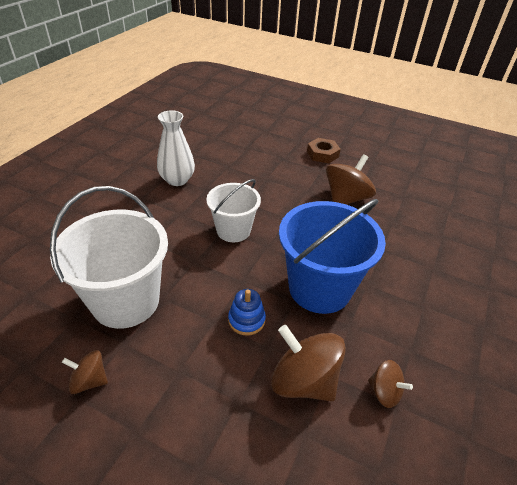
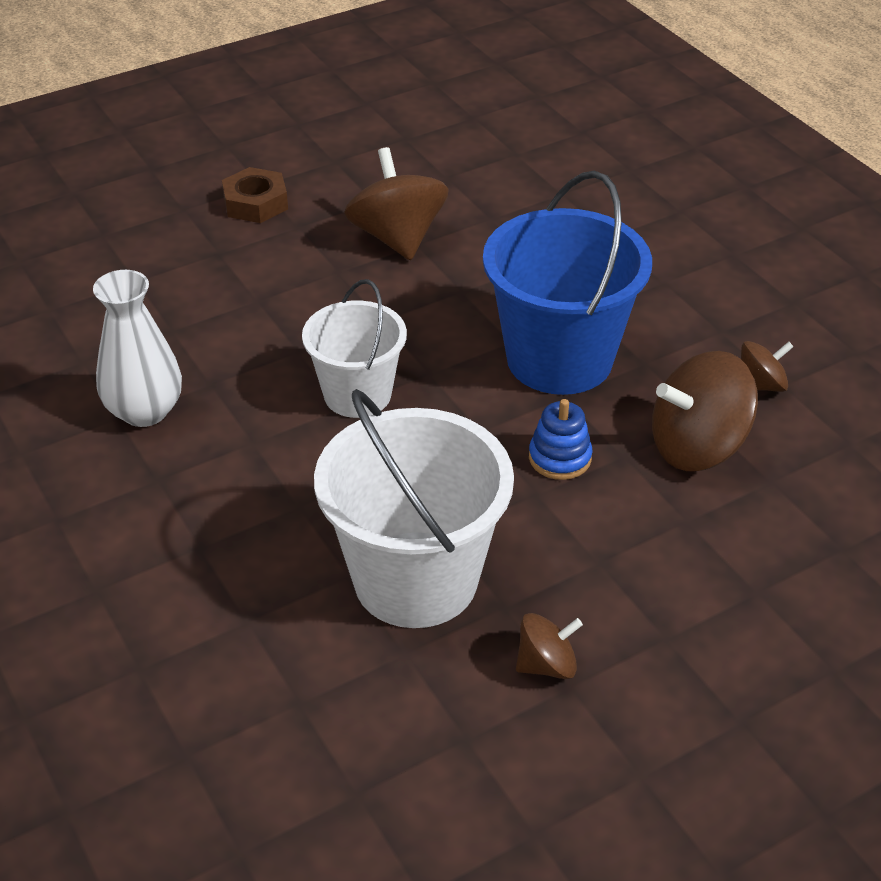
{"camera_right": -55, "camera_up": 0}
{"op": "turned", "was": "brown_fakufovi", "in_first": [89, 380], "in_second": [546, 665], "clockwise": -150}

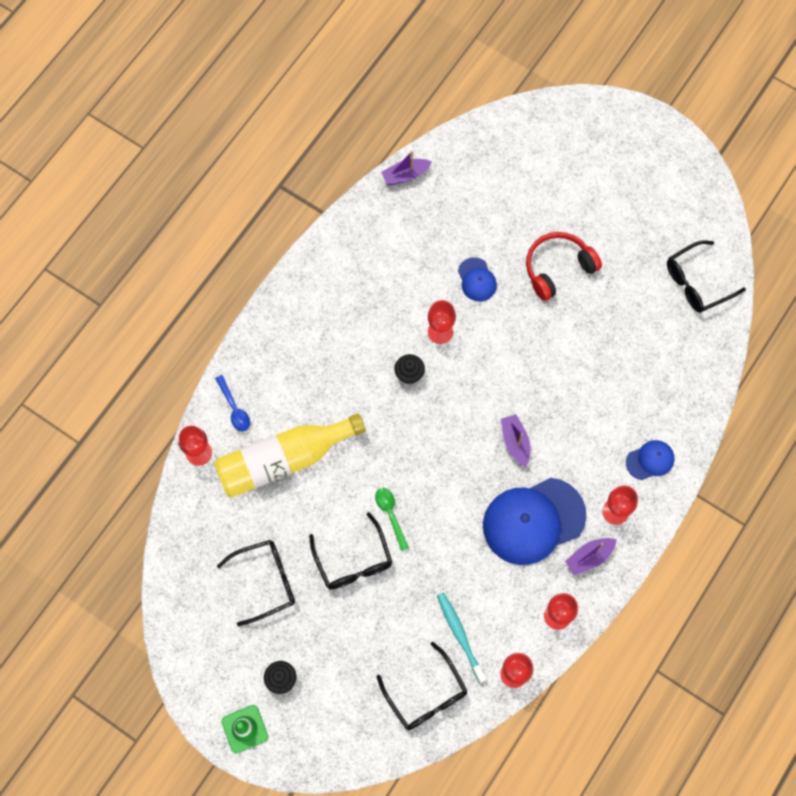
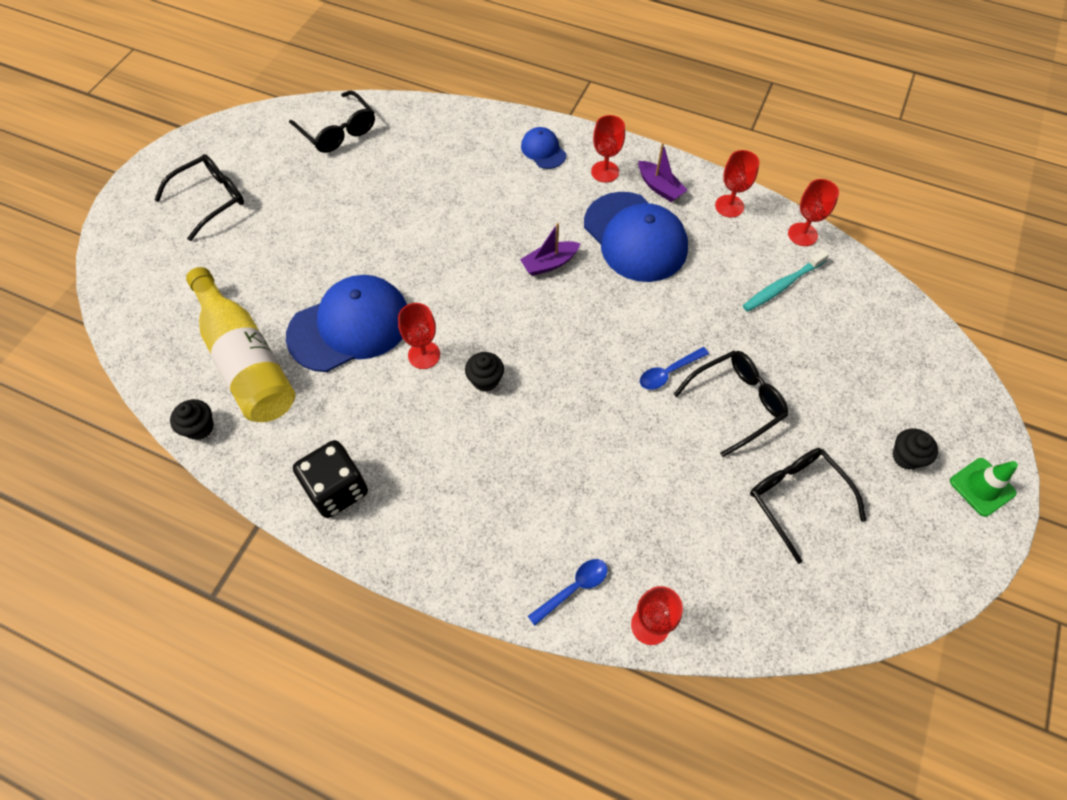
{"camera_right": -100, "camera_up": -10}
{"op": "moved", "was": "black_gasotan", "in_first": [426, 694], "in_second": [210, 199]}
{"op": "replaced", "was": "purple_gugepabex", "now": "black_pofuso", "in_first": [405, 175], "in_second": [199, 427]}
{"op": "moved", "was": "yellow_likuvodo", "in_first": [284, 460], "in_second": [246, 360]}
{"op": "resized", "was": "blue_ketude", "in_first": [477, 280], "in_second": [350, 326], "ratio": 2.1}
{"op": "added", "now": "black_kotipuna", "in_second": [337, 489]}
{"op": "recoloured", "was": "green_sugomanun", "now": "blue_sugomanun", "in_first": [390, 514], "in_second": [668, 372]}
{"op": "removed", "was": "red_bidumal", "in_first": [557, 268]}

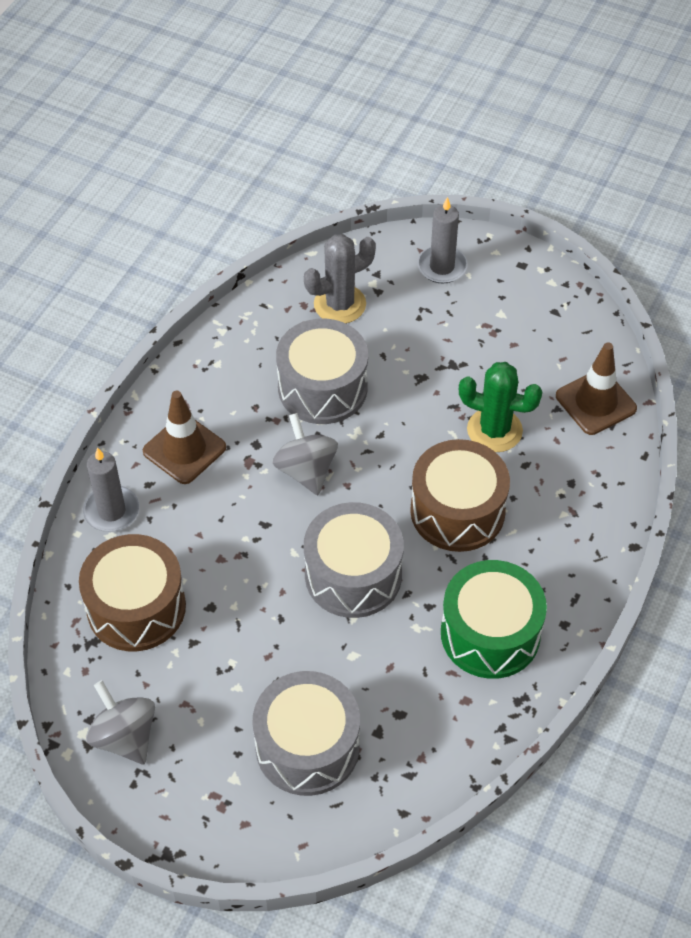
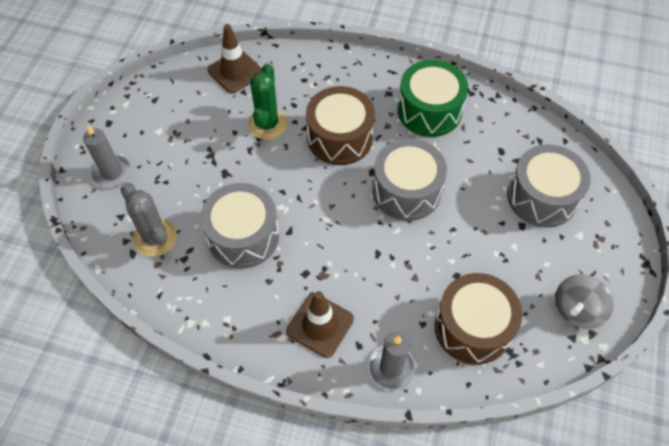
{"camera_right": -100, "camera_up": 5}
{"op": "removed", "was": "grey_fakufovi", "in_first": [306, 470]}

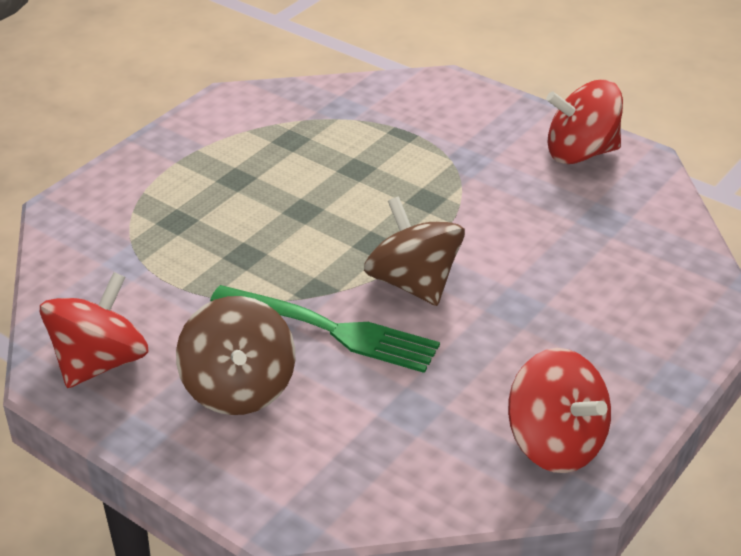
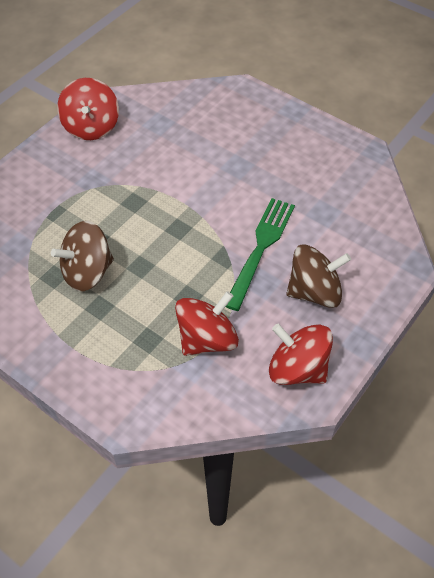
{"camera_right": -90, "camera_up": 15}
{"op": "moved", "was": "brown_fakufovi", "in_first": [413, 283], "in_second": [87, 272]}
{"op": "moved", "was": "red_fakufovi", "in_first": [555, 443], "in_second": [207, 339]}

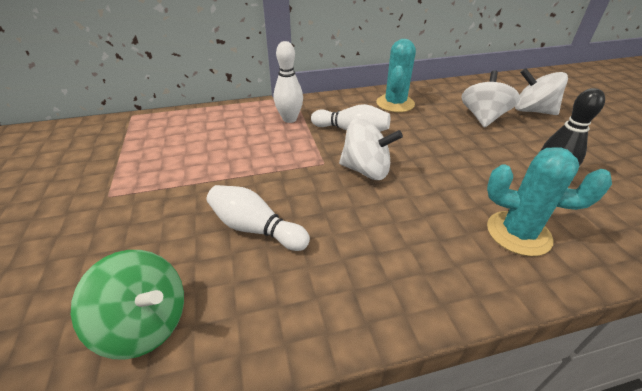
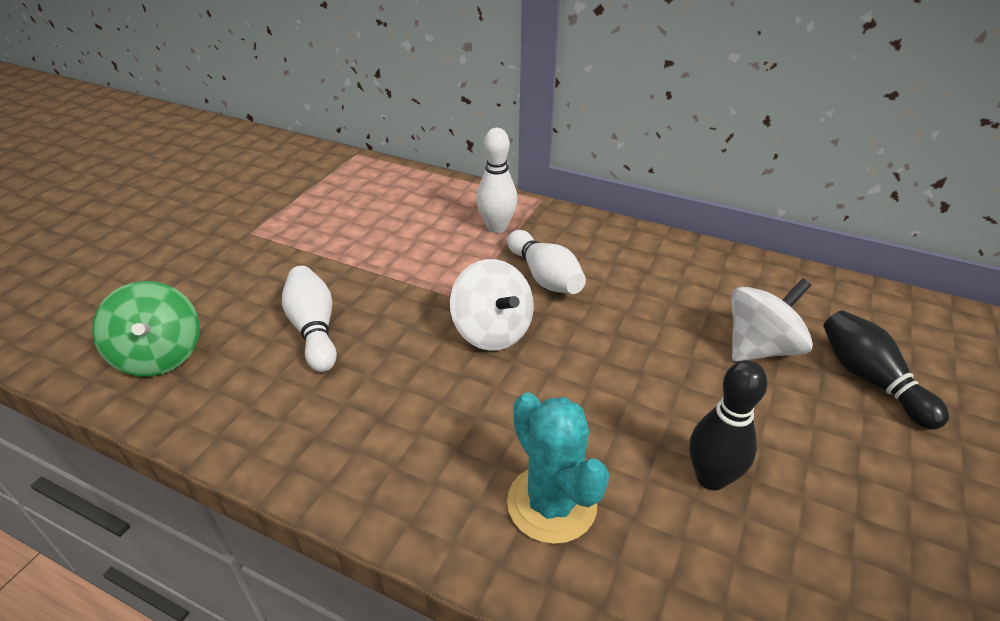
{"camera_right": 40, "camera_up": 0}
{"op": "replaced", "was": "white_fakufovi", "now": "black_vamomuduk", "in_first": [532, 111], "in_second": [870, 380]}
{"op": "removed", "was": "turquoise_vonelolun", "in_first": [395, 103]}

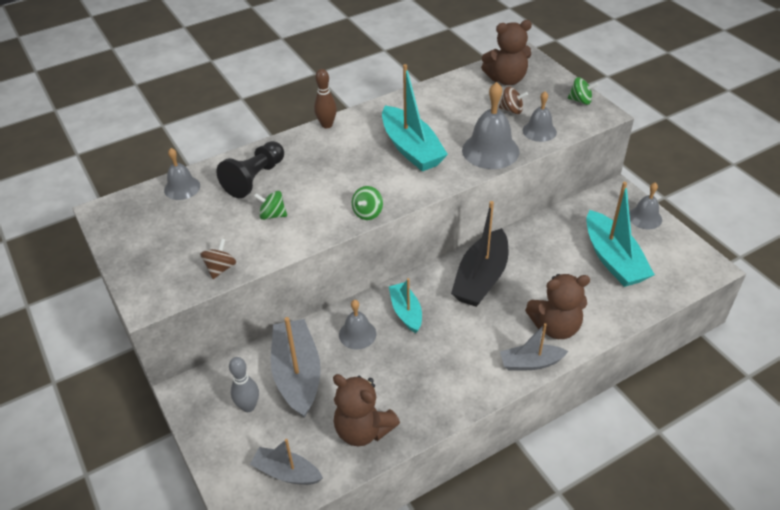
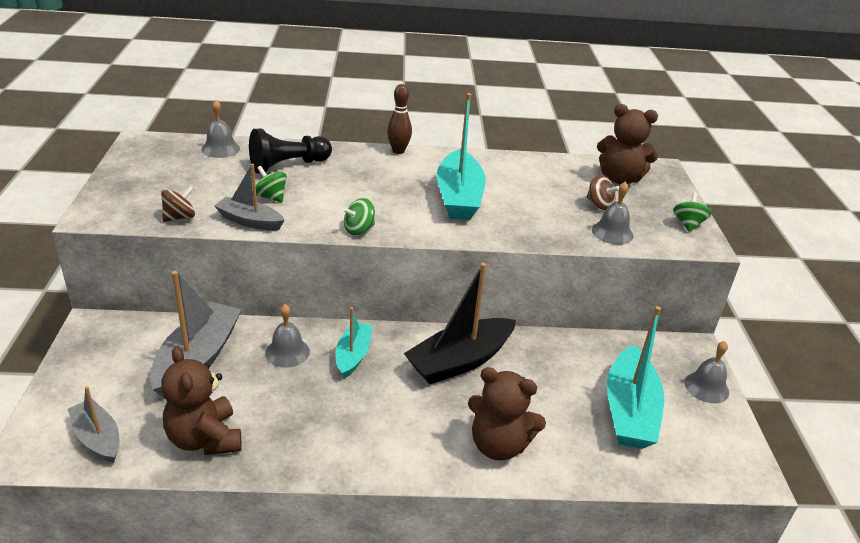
{"camera_right": 25, "camera_up": -10}
{"op": "moved", "was": "grey_gugepabex", "in_first": [531, 363], "in_second": [250, 221]}
{"op": "turned", "was": "green_fakufovi", "in_first": [580, 101], "in_second": [688, 224], "clockwise": -120}
{"op": "removed", "was": "grey_vamomuduk", "in_first": [248, 406]}
{"op": "removed", "was": "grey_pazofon", "in_first": [490, 150]}

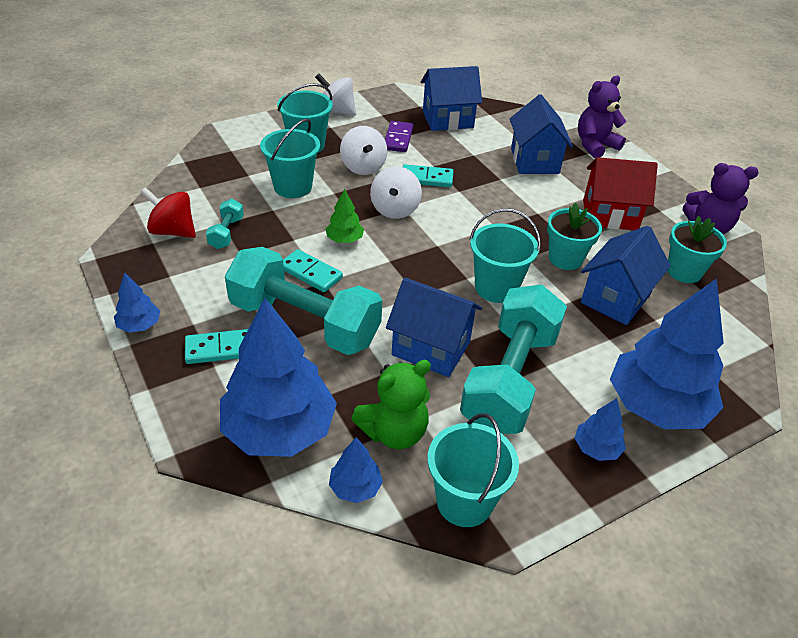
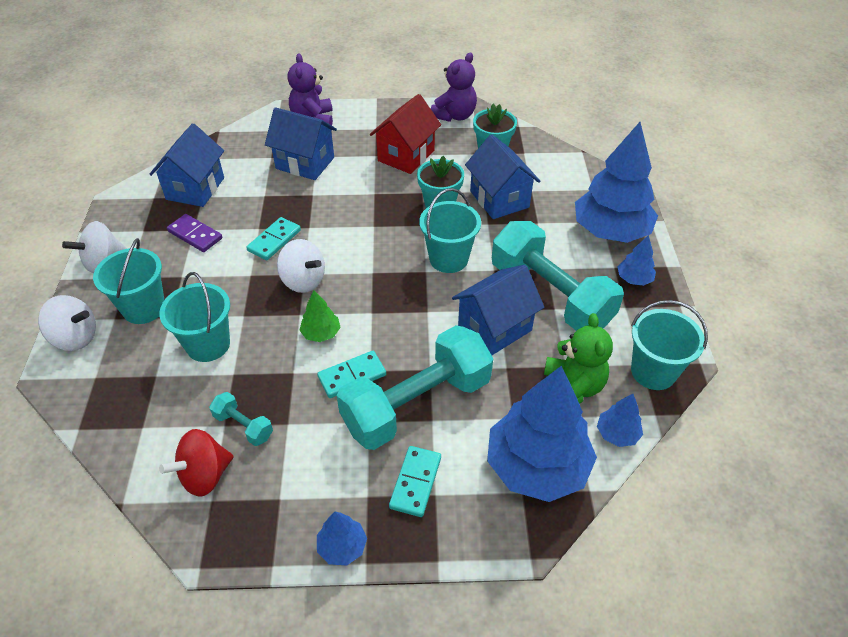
{"camera_right": -60, "camera_up": 5}
{"op": "moved", "was": "white_fakufovi", "in_first": [363, 167], "in_second": [76, 338]}

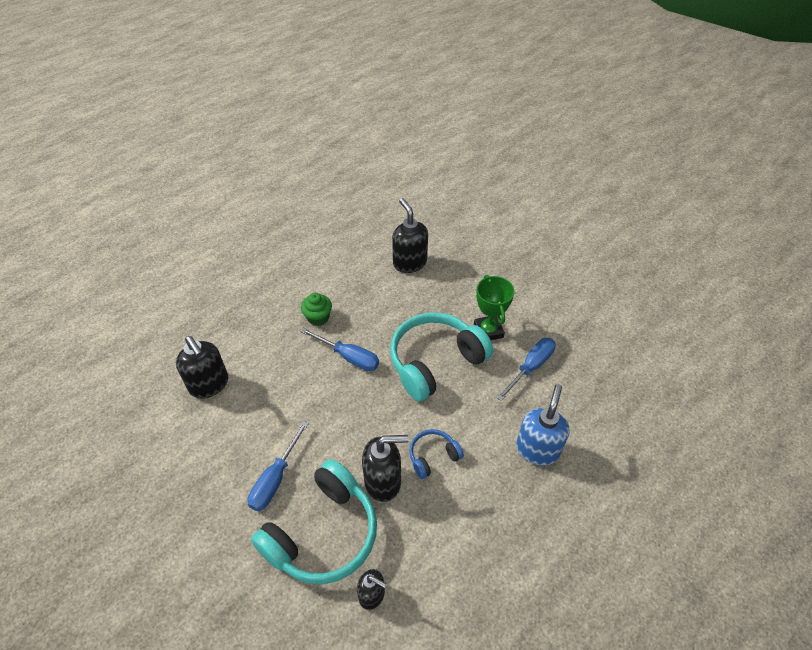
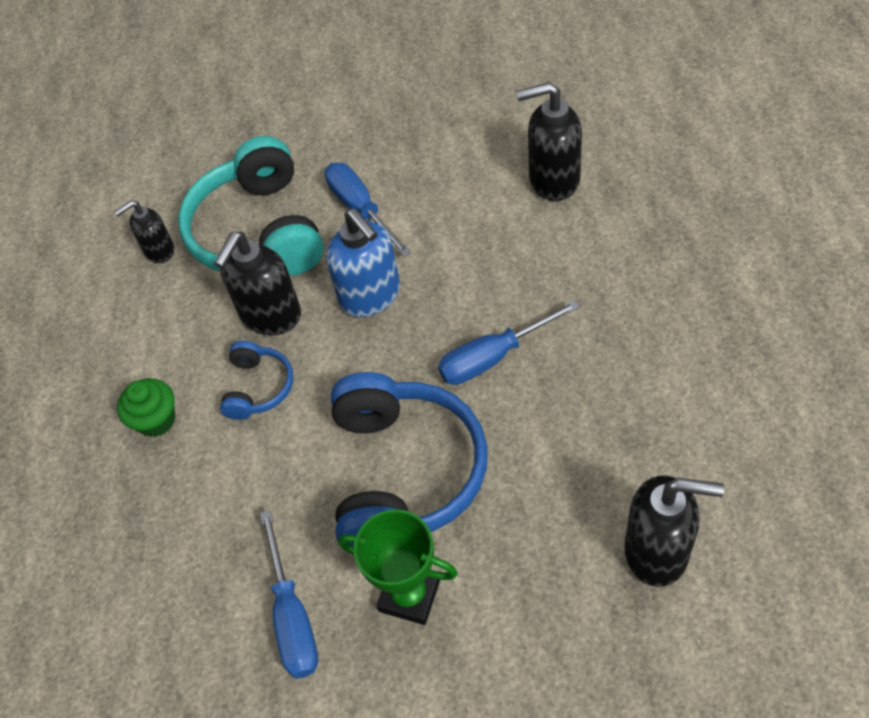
{"camera_right": 130, "camera_up": 5}
{"op": "moved", "was": "green_pofuso", "in_first": [318, 317], "in_second": [156, 420]}
{"op": "moved", "was": "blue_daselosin", "in_first": [537, 449], "in_second": [370, 296]}
{"op": "recoloured", "was": "turquoise_bidumal", "now": "blue_bidumal", "in_first": [435, 362], "in_second": [404, 472]}

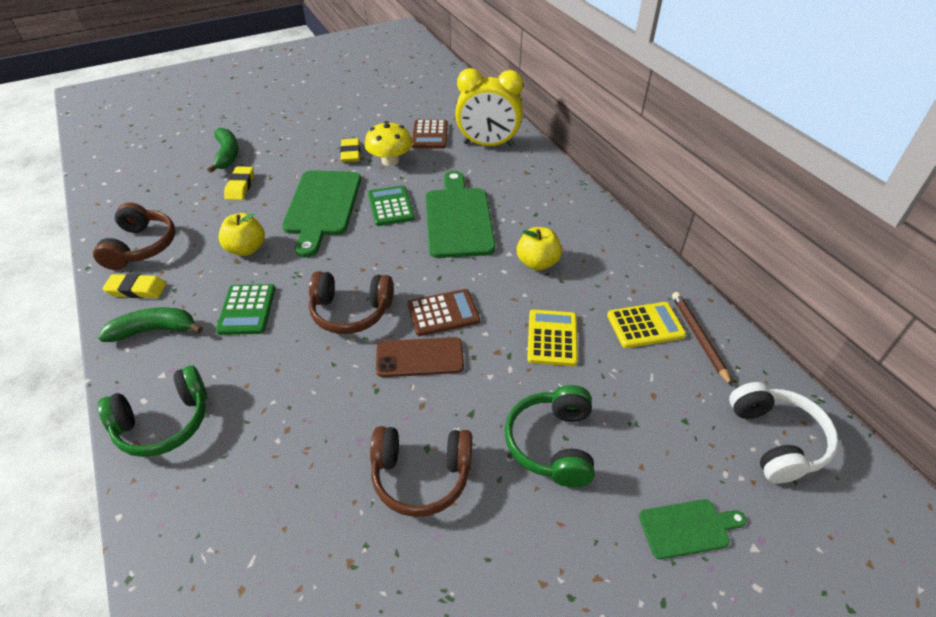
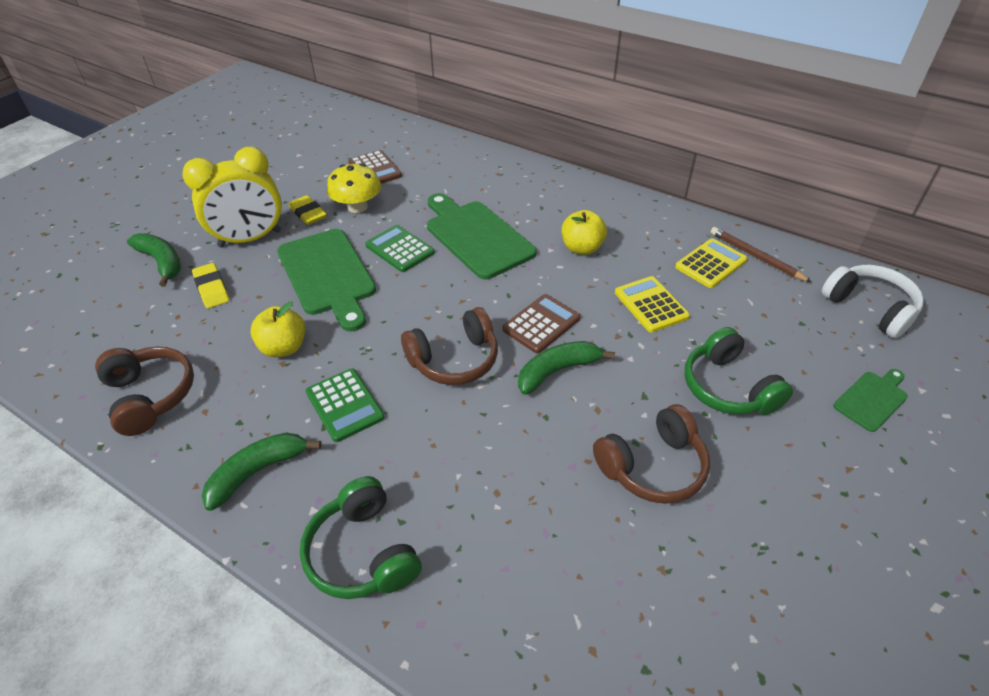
{"camera_right": -30, "camera_up": 0}
{"op": "moved", "was": "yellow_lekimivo", "in_first": [488, 144], "in_second": [250, 239]}
{"op": "turned", "was": "green_bidumal", "in_first": [164, 422], "in_second": [363, 552], "clockwise": 120}
{"op": "replaced", "was": "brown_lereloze", "now": "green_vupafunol", "in_first": [419, 357], "in_second": [557, 371]}
{"op": "removed", "was": "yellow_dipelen", "in_first": [137, 289]}

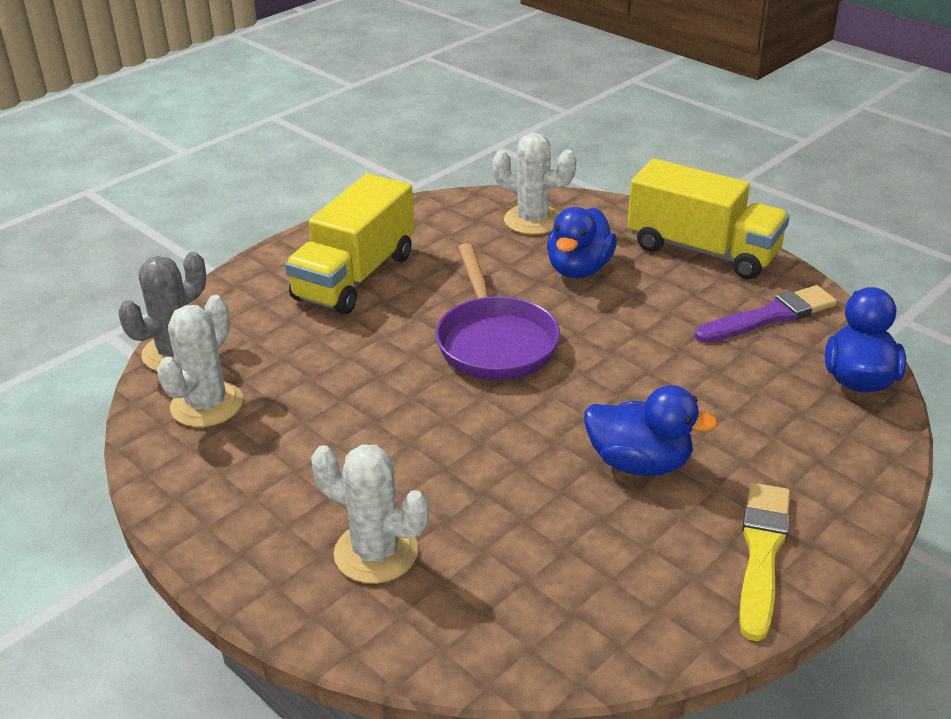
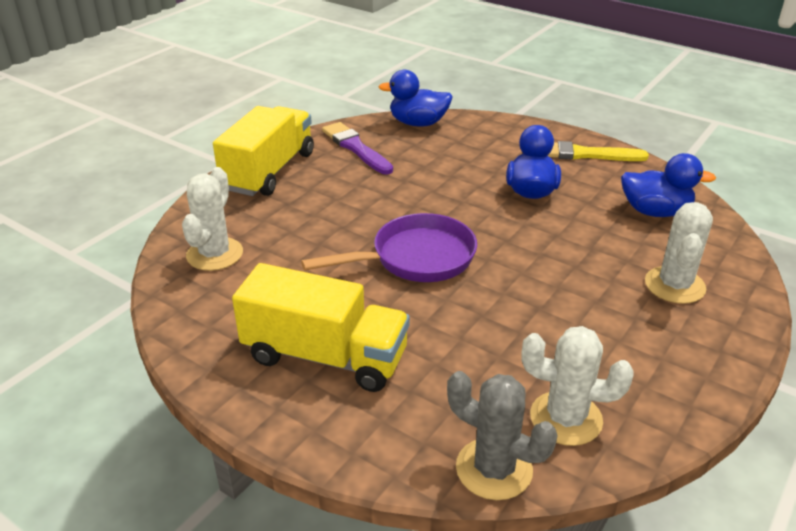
{"camera_right": -100, "camera_up": 0}
{"op": "moved", "was": "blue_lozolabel", "in_first": [579, 269], "in_second": [655, 212]}

